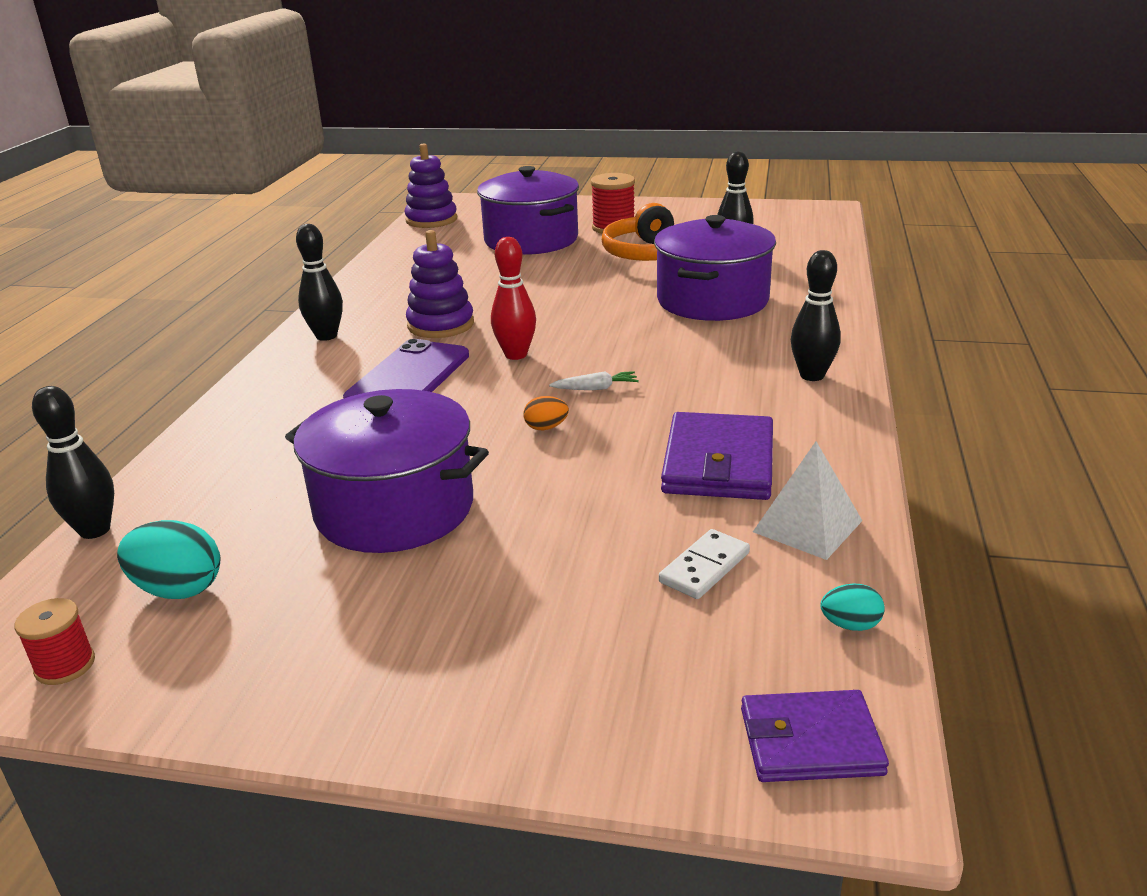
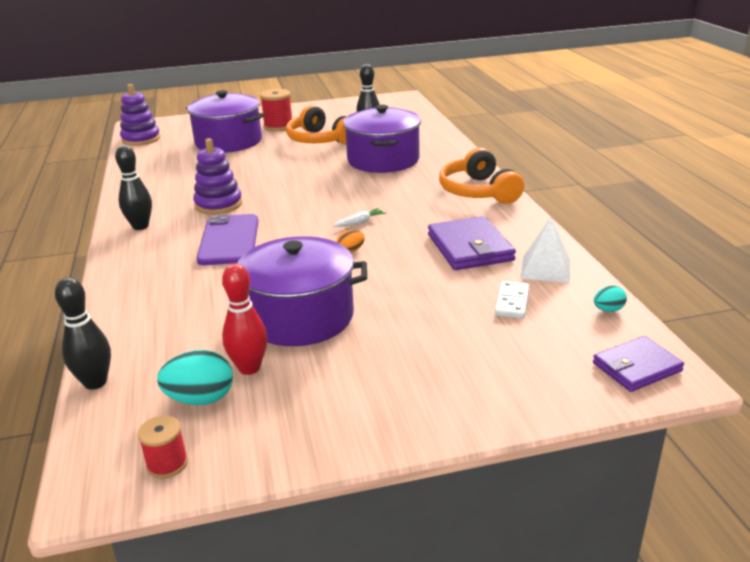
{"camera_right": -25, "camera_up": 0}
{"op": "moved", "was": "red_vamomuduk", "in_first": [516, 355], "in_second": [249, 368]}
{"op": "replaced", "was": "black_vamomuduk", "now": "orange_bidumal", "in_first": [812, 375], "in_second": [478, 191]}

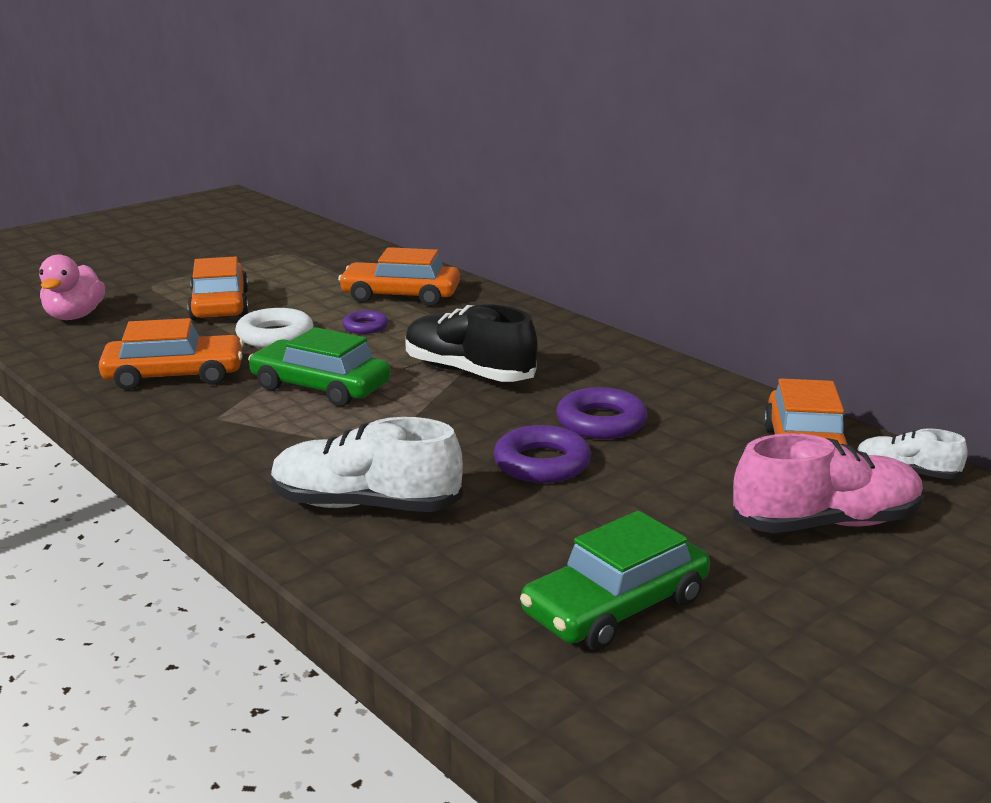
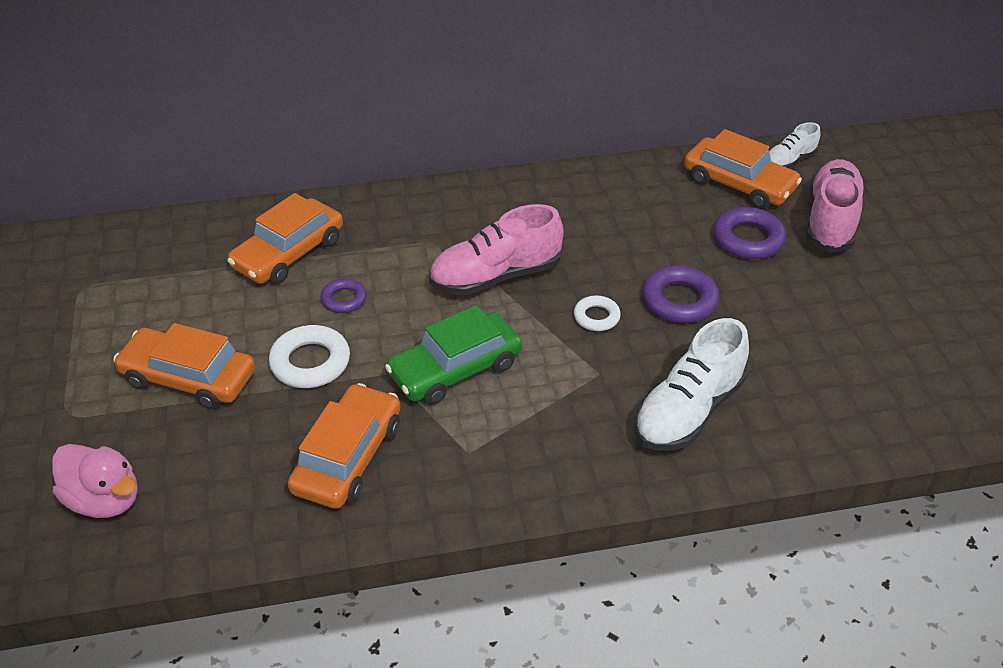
{"camera_right": -60, "camera_up": 20}
{"op": "recoloured", "was": "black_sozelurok", "now": "pink_sozelurok", "in_first": [468, 372], "in_second": [496, 276]}
{"op": "added", "now": "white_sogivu", "in_second": [596, 317]}
{"op": "moved", "was": "purple_sogivu", "in_first": [601, 422], "in_second": [748, 239]}
{"op": "removed", "was": "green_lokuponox", "in_first": [615, 606]}

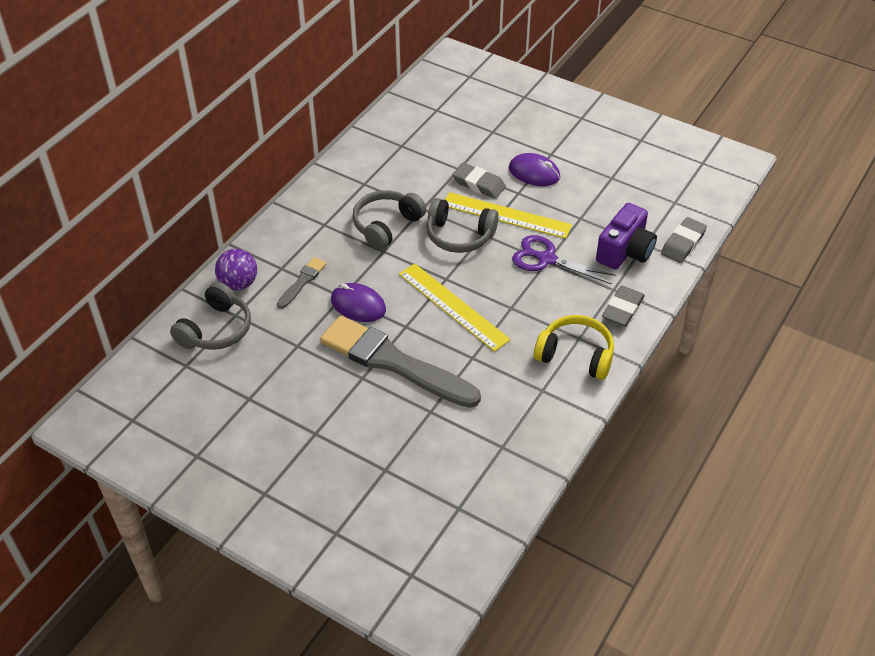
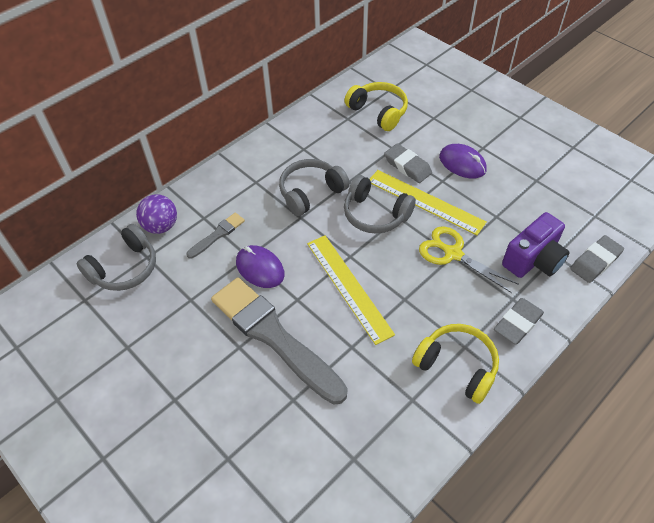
{"camera_right": 15, "camera_up": 5}
{"op": "added", "now": "yellow_bidumal", "in_second": [378, 112]}
{"op": "recoloured", "was": "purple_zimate", "now": "yellow_zimate", "in_first": [547, 259], "in_second": [453, 254]}

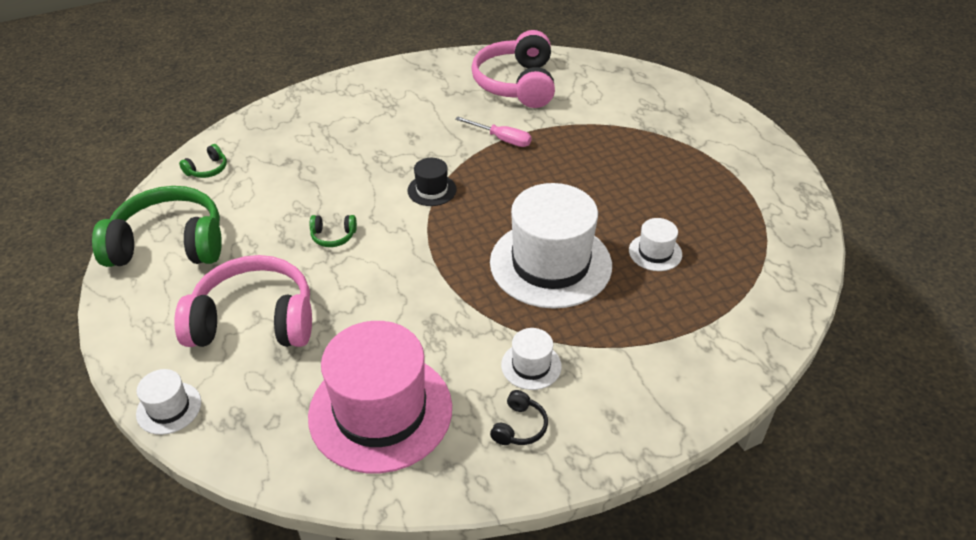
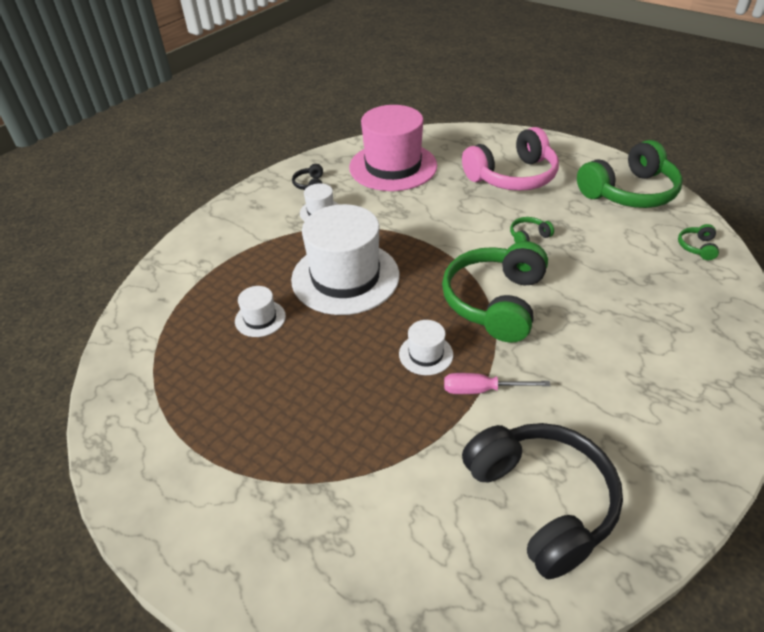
{"camera_right": 155, "camera_up": 0}
{"op": "moved", "was": "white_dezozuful", "in_first": [169, 408], "in_second": [426, 354]}
{"op": "replaced", "was": "black_dezozuful", "now": "green_bidumal", "in_first": [432, 190], "in_second": [495, 302]}
{"op": "recoloured", "was": "pink_bidumal", "now": "black_bidumal", "in_first": [517, 84], "in_second": [541, 501]}

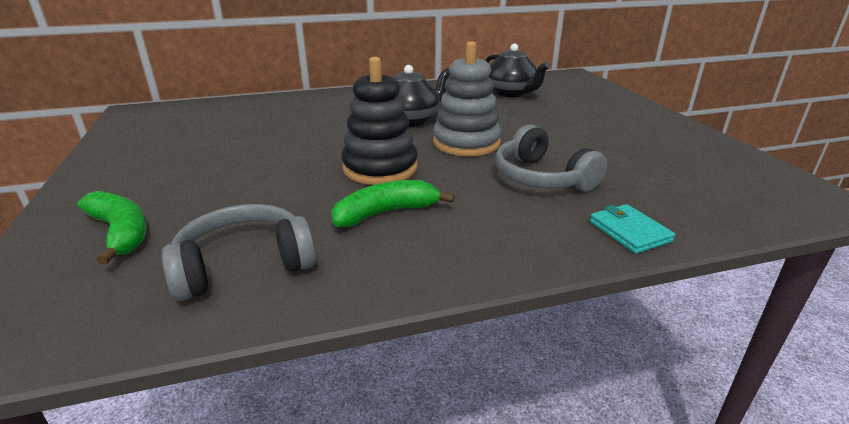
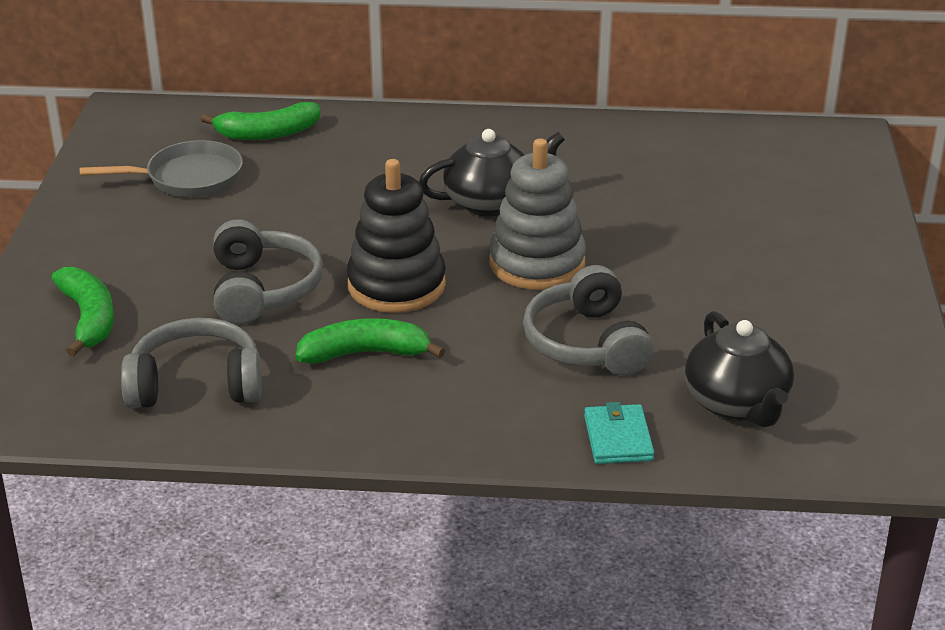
{"camera_right": 20, "camera_up": 5}
{"op": "added", "now": "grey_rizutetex", "in_second": [188, 178]}
{"op": "added", "now": "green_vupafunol", "in_second": [267, 133]}
{"op": "added", "now": "grey_bidumal", "in_second": [263, 289]}
{"op": "moved", "was": "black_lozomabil", "in_first": [511, 93], "in_second": [737, 404]}

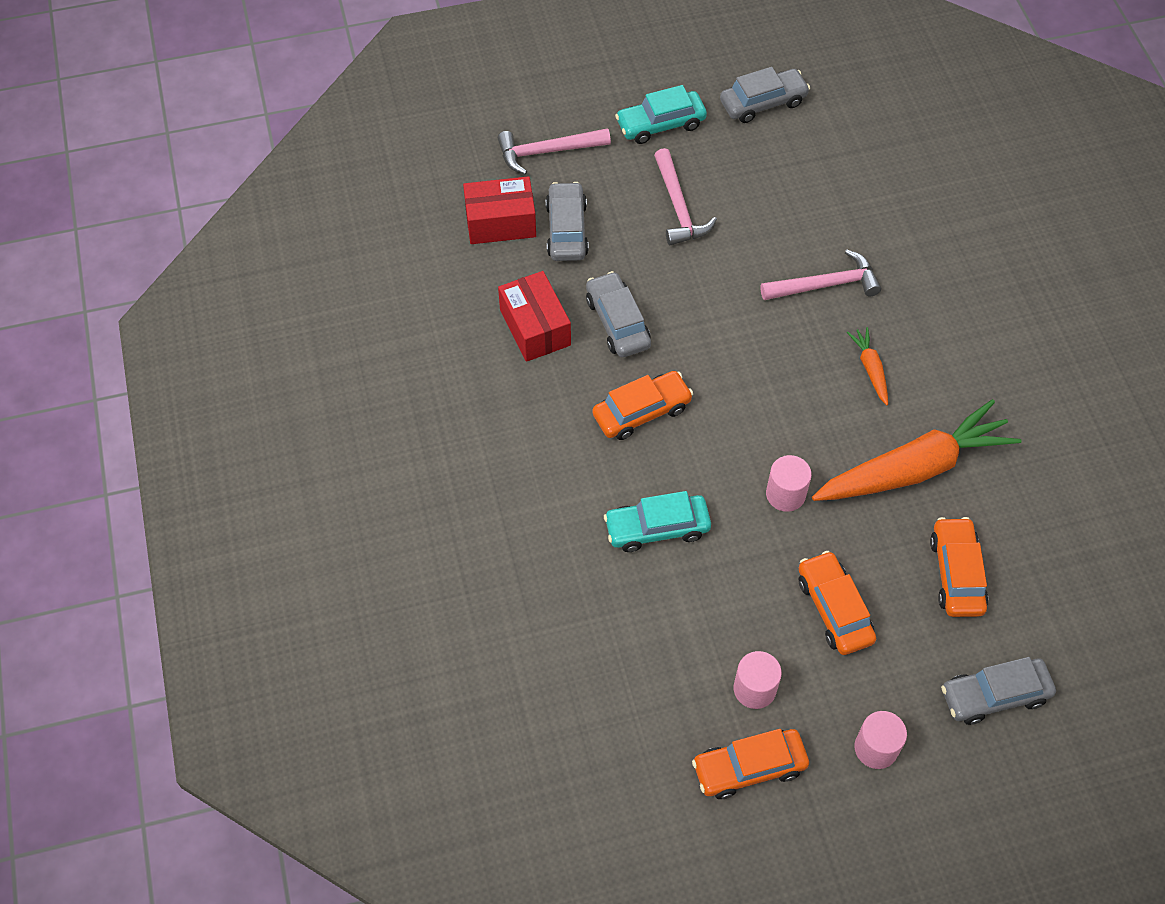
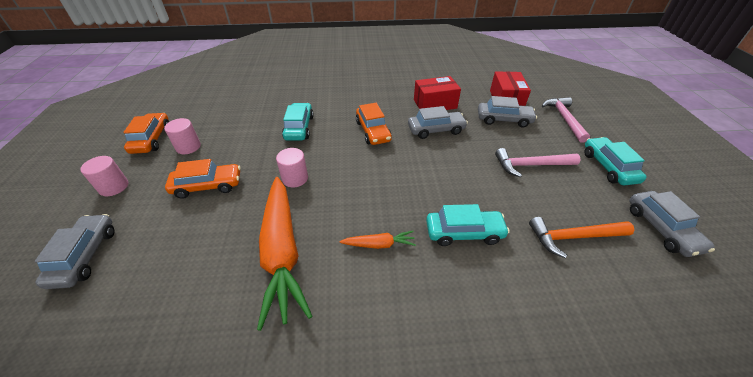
{"camera_right": 100, "camera_up": -15}
{"op": "replaced", "was": "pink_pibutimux", "now": "turquoise_lokuponox", "in_first": [826, 285], "in_second": [464, 233]}
{"op": "added", "now": "orange_pibutimux", "in_second": [573, 237]}
{"op": "removed", "was": "orange_lokuponox", "in_first": [956, 573]}

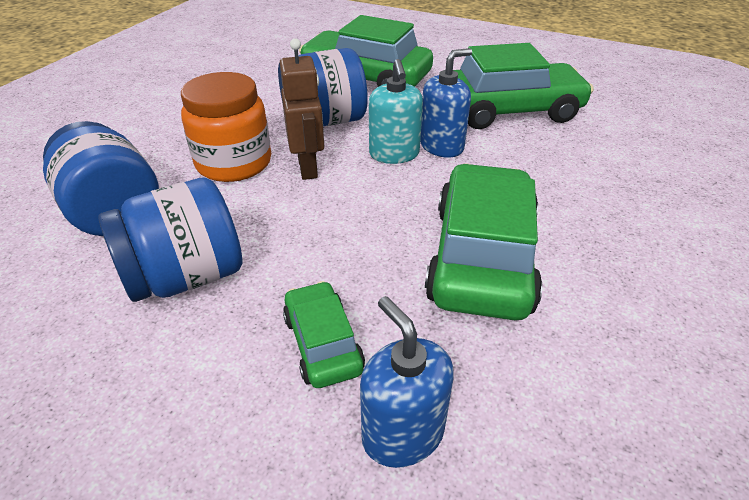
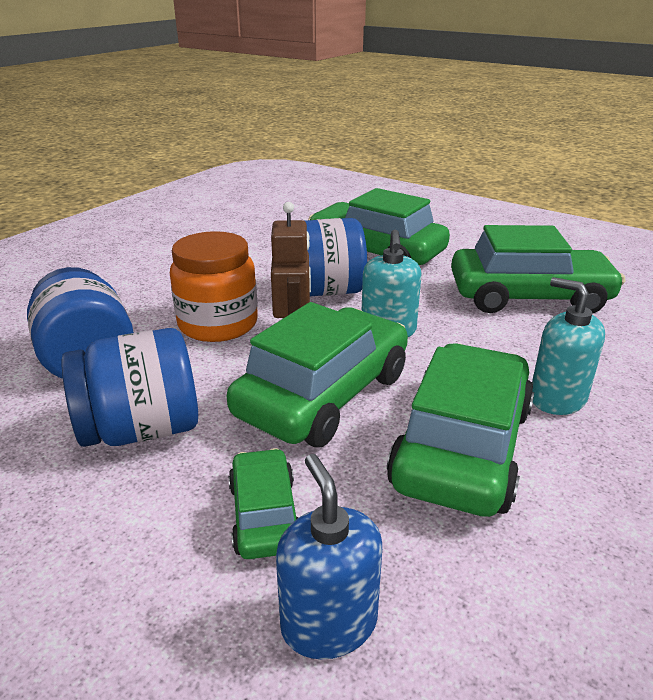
{"camera_right": 10, "camera_up": -10}
{"op": "added", "now": "green_lokuponox", "in_second": [324, 394]}
{"op": "added", "now": "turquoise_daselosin", "in_second": [557, 398]}
{"op": "removed", "was": "blue_daselosin", "in_first": [441, 146]}

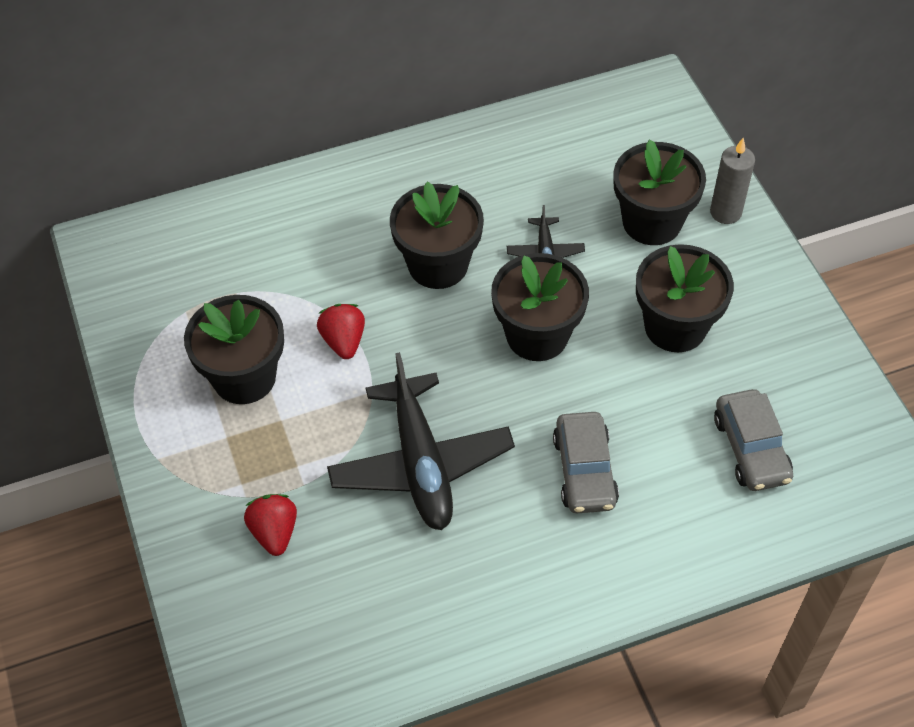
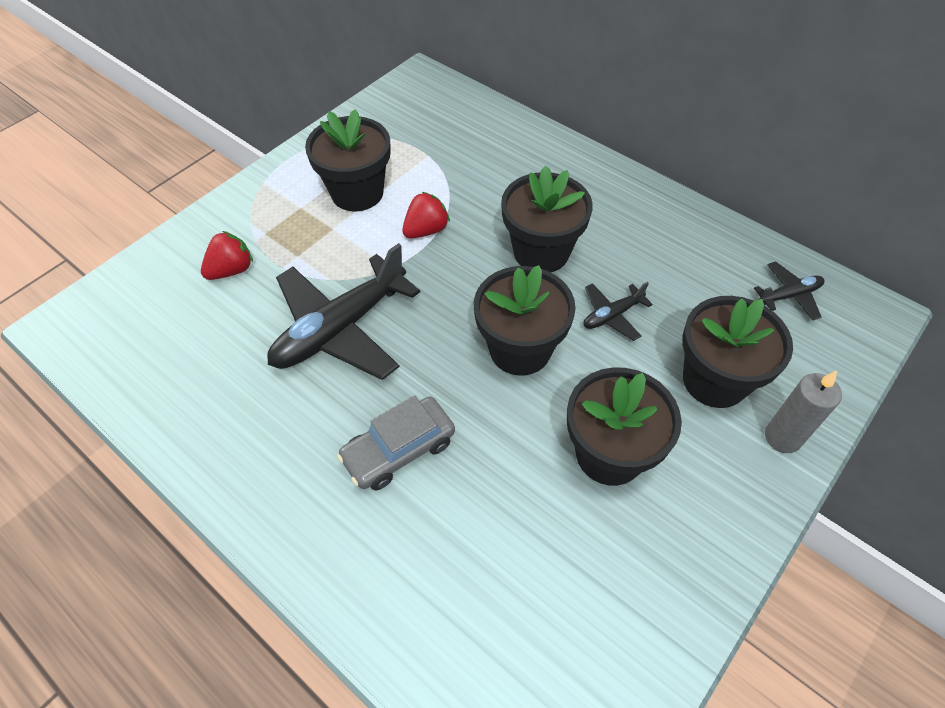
{"camera_right": 60, "camera_up": 0}
{"op": "added", "now": "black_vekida", "in_second": [789, 295]}
{"op": "removed", "was": "grey_lokuponox", "in_first": [751, 448]}

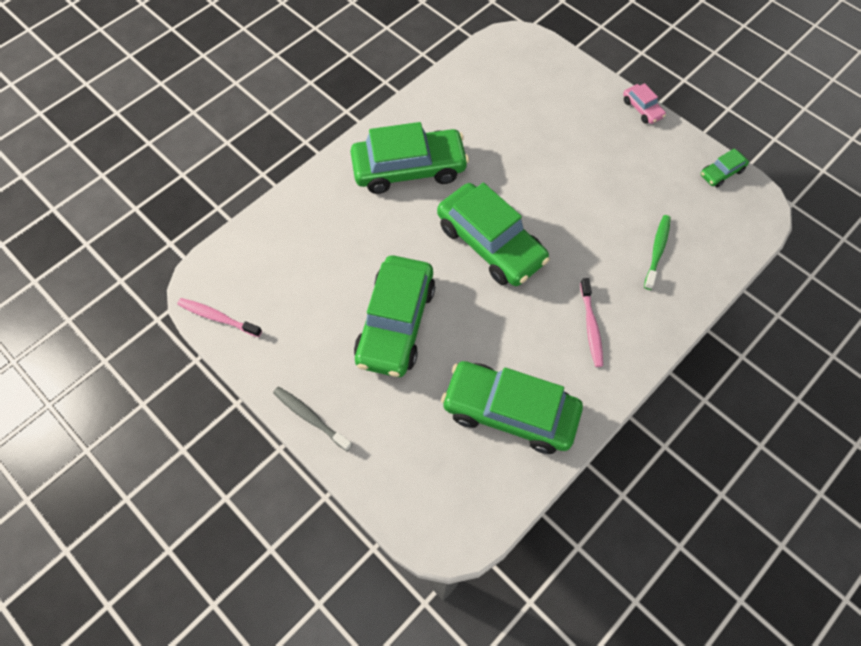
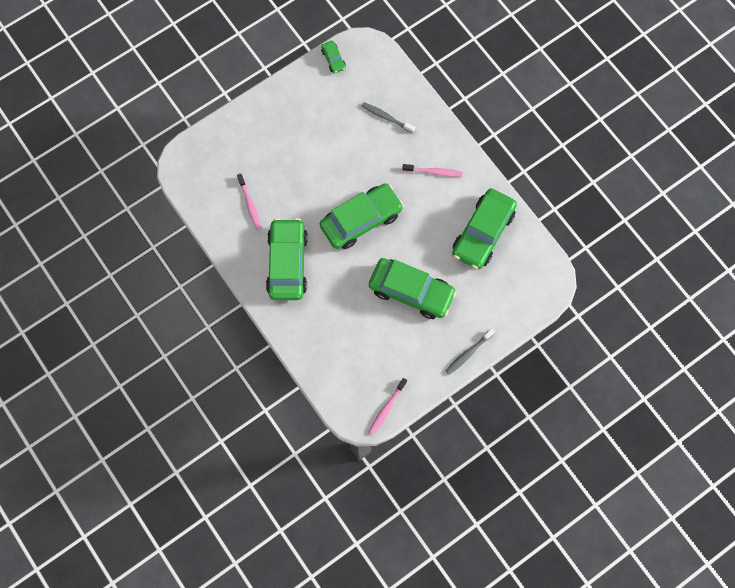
{"camera_right": -80, "camera_up": 10}
{"op": "added", "now": "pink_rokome", "in_second": [250, 204]}
{"op": "recoloured", "was": "green_rokome", "now": "grey_rokome", "in_first": [657, 251], "in_second": [386, 117]}
{"op": "removed", "was": "pink_lokuponox", "in_first": [642, 109]}

